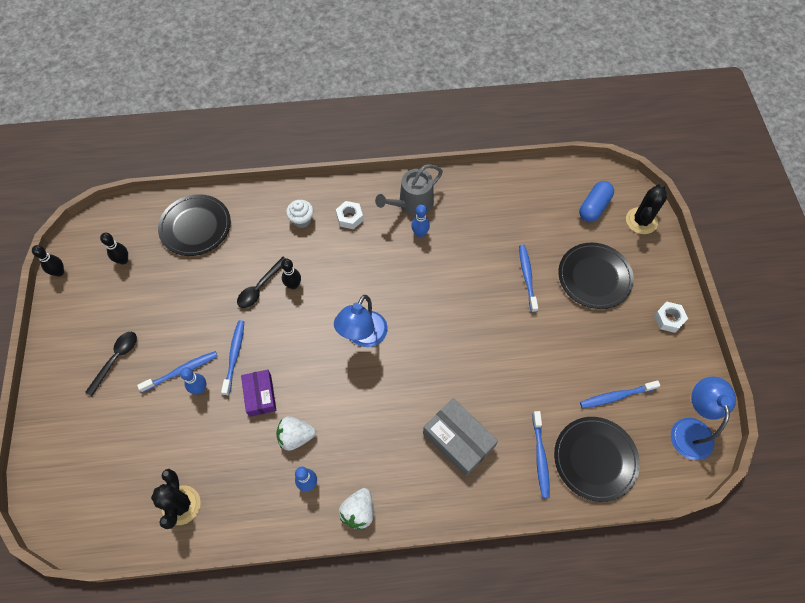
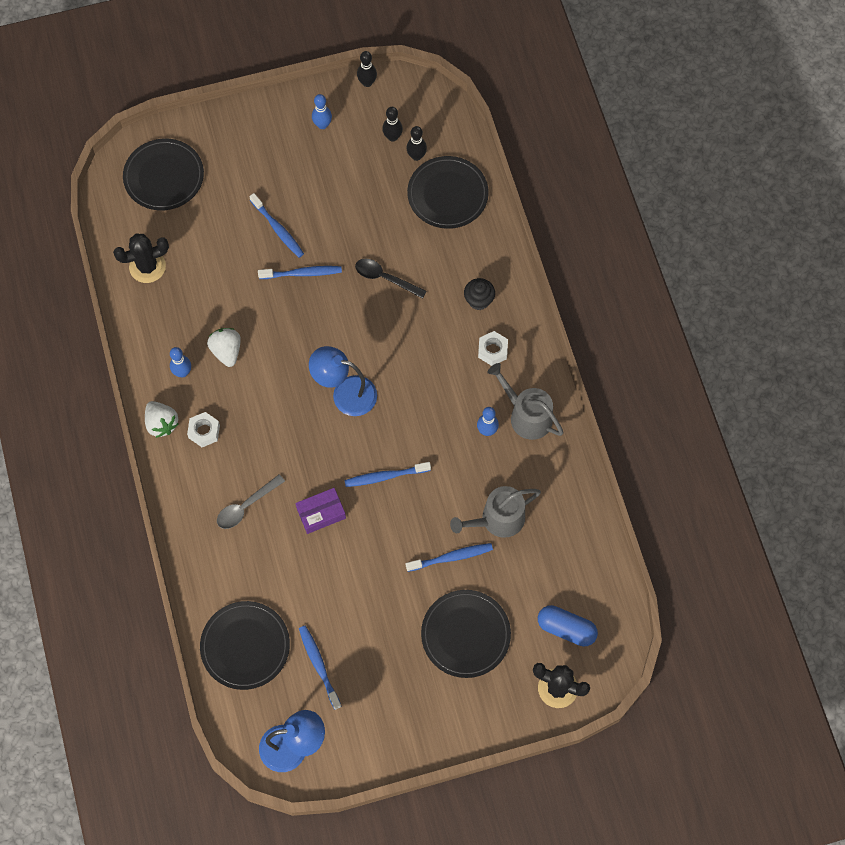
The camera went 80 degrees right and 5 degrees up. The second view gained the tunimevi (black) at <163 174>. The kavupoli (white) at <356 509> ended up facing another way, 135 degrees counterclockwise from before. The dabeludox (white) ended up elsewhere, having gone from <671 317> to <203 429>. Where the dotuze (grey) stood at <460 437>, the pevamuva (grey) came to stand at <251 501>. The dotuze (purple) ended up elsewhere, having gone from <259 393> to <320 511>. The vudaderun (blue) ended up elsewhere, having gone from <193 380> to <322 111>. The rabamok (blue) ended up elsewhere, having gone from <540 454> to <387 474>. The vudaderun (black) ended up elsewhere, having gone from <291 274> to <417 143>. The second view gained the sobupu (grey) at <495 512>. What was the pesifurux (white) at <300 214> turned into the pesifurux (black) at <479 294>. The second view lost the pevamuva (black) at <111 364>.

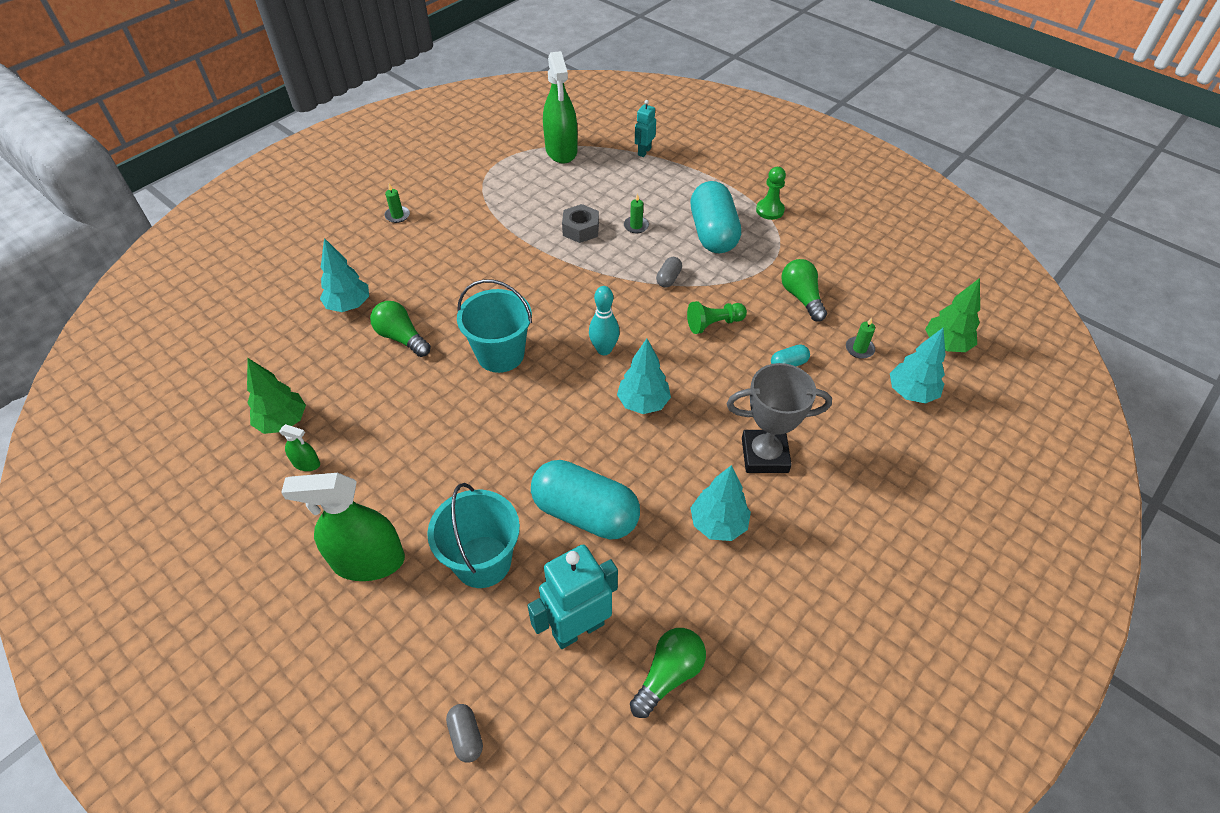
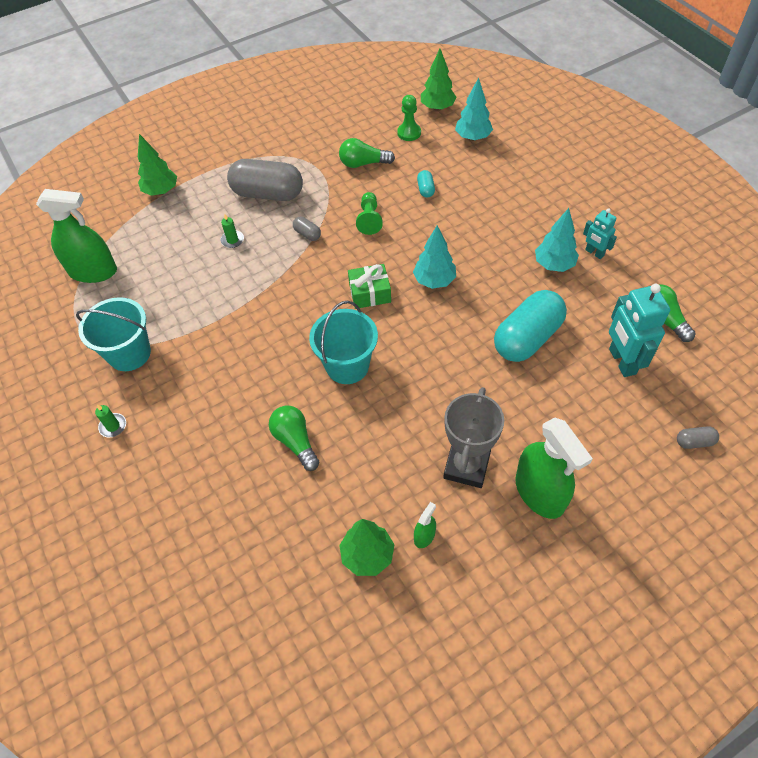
The camera went 70 degrees left and 5 degrees up. The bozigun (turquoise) ended up elsewhere, having gone from <473 535> to <113 334>. The second view gained the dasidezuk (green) at <157 165>. What was the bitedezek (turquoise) at <716 217> turned into the bitedezek (grey) at <265 180>. The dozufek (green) at <400 329> ended up facing another way, 90 degrees clockwise from before. Where the vudaderun (turquoise) stood at <604 320>, the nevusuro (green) came to stand at <369 286>. The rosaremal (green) ended up elsewhere, having gone from <771 193> to <409 118>. The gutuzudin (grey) ended up elsewhere, having gone from <779 418> to <473 437>. The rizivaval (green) at <343 527> ended up facing another way, 45 degrees counterclockwise from before. The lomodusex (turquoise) ended up elsewhere, having gone from <645 128> to <600 233>. The second view lost the dasidezuk (turquoise) at <344 275>. The second view lost the dabeludox (grey) at <580 223>. The second view lost the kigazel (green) at <860 338>.

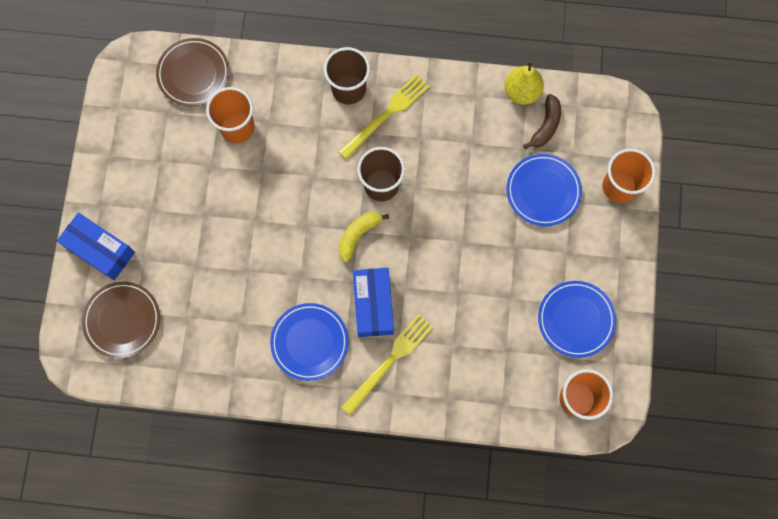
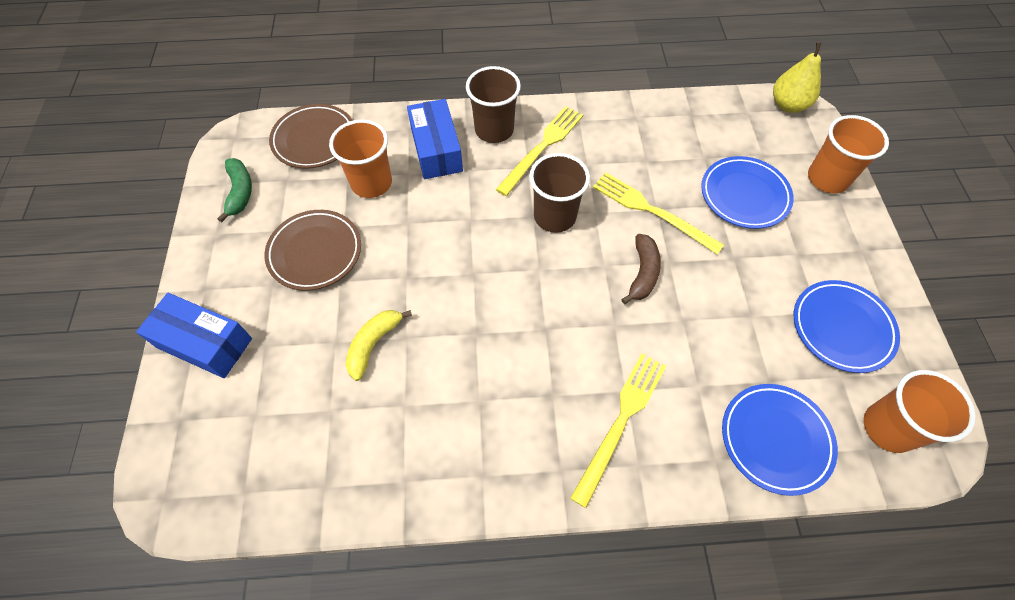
The camera went 10 degrees left and 15 degrees down. The second view gained the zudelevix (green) at <234 190>. The tunimevi (brown) ended up elsewhere, having gone from <121 320> to <312 250>. The zudelevix (yellow) ended up elsewhere, having gone from <364 237> to <378 345>. The dotuze (blue) ended up elsewhere, having gone from <373 302> to <435 139>. The second view gained the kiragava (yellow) at <658 213>. The zudelevix (brown) ended up elsewhere, having gone from <542 121> to <641 269>. The tunimevi (blue) ended up elsewhere, having gone from <309 342> to <780 440>. The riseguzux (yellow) ended up elsewhere, having gone from <524 83> to <797 77>.

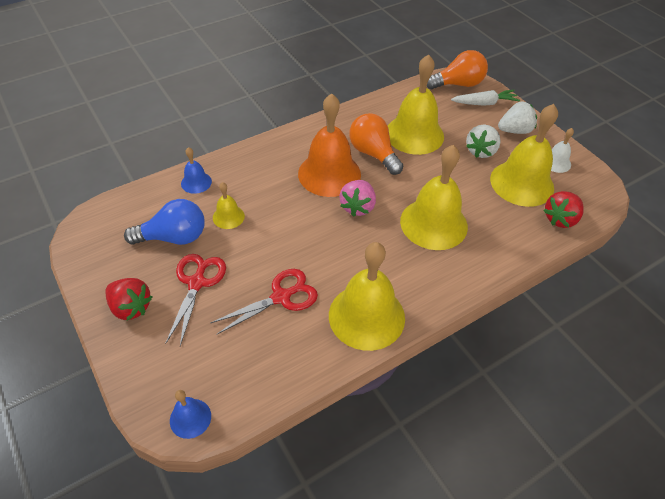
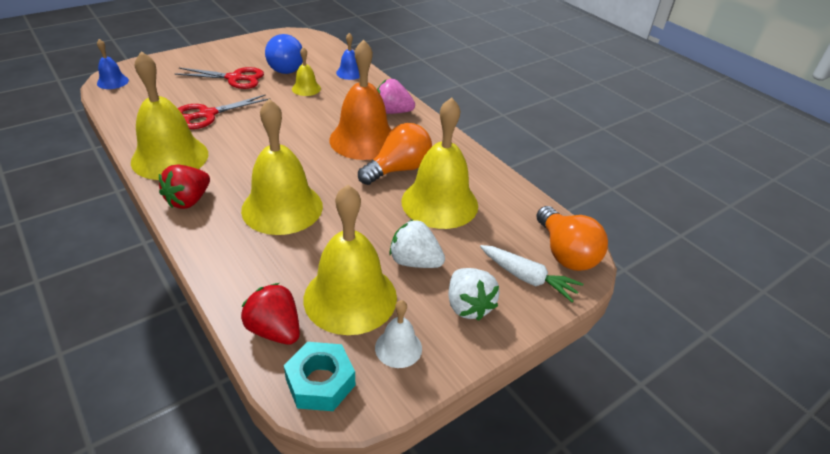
The camera went 85 degrees right and 10 degrees down. The kavupoli (red) ended up elsewhere, having gone from <128 299> to <184 187>. The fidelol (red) at <264 302> ended up facing another way, 90 degrees clockwise from before. The second view gained the dabeludox (turquoise) at <319 376>. The kavupoli (pink) ended up elsewhere, having gone from <357 198> to <396 96>. The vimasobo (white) at <485 98> ended up facing another way, 45 degrees counterclockwise from before.

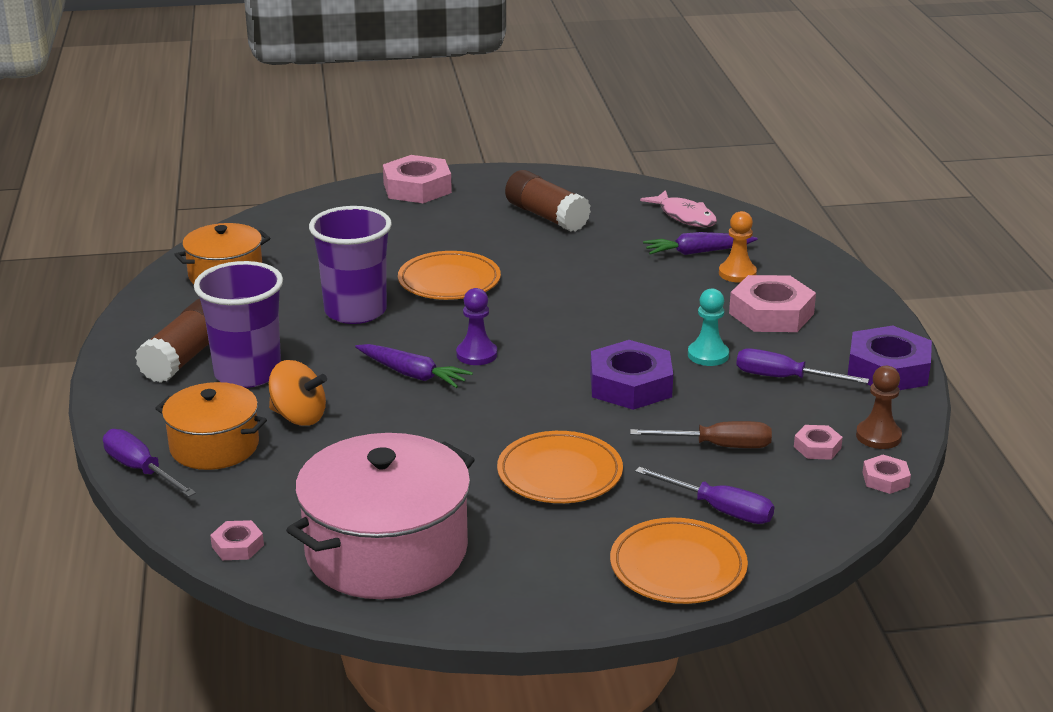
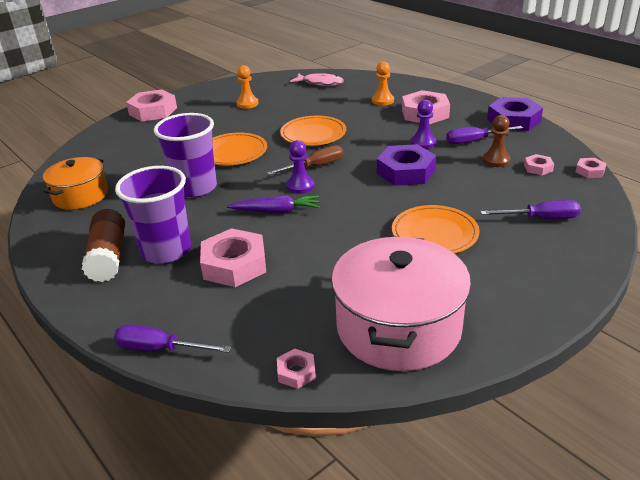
The camera went 30 degrees left and 5 degrees up. Where the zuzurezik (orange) stood at <298 393>, the dabeludox (pink) came to stand at <233 257>. Where the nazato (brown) stood at <548 201>, the rosaremal (orange) came to stand at <247 87>. The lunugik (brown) ended up elsewhere, having gone from <701 434> to <305 160>. The tunimevi (orange) ended up elsewhere, having gone from <679 561> to <313 131>. What was the rosaremal (turquoise) at <708 327> turned into the rosaremal (purple) at <423 124>. The rosaremal (brown) ended up elsewhere, having gone from <879 407> to <497 141>. The second view lost the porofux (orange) at <211 426>. The second view lost the vimasobo (purple) at <700 243>.

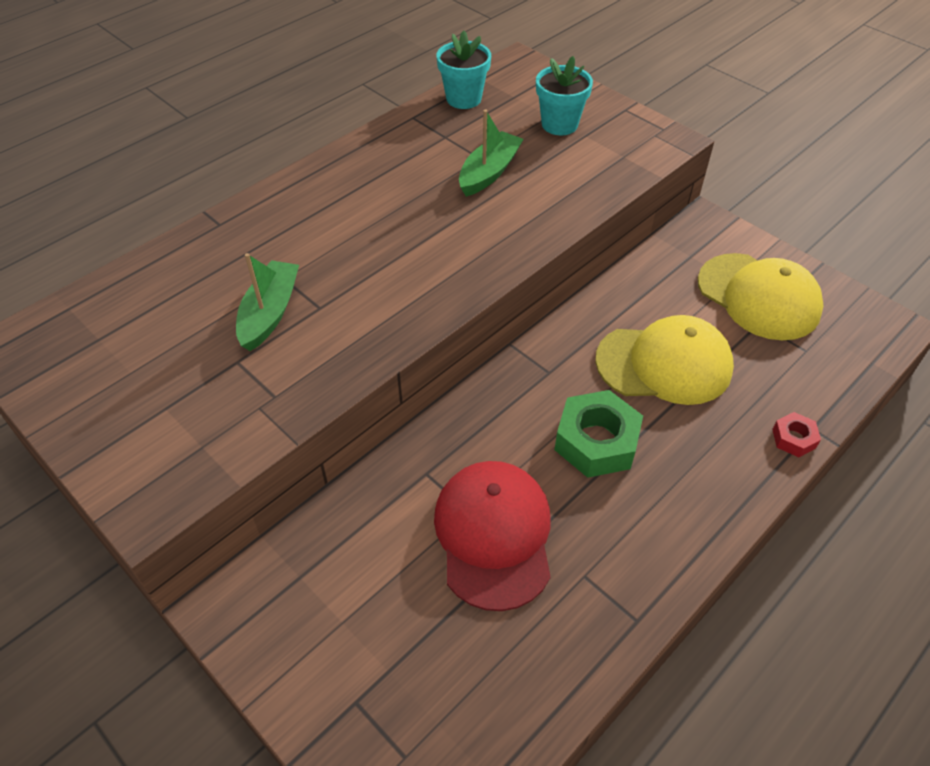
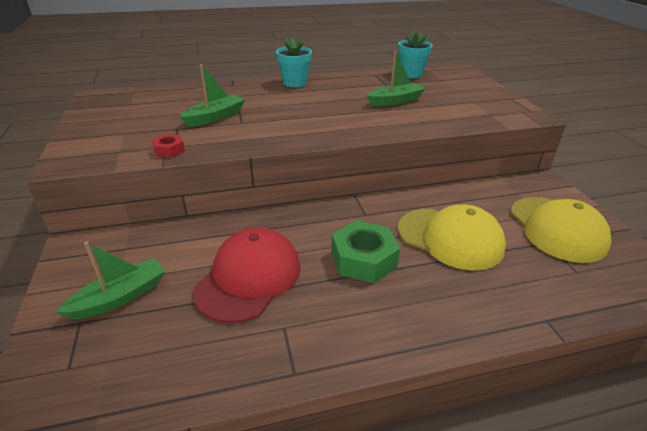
The camera went 30 degrees right and 15 degrees down. The second view gained the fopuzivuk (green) at <110 280>. The dabeludox (red) ended up elsewhere, having gone from <796 434> to <168 145>. The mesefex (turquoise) ended up elsewhere, having gone from <564 96> to <294 62>.

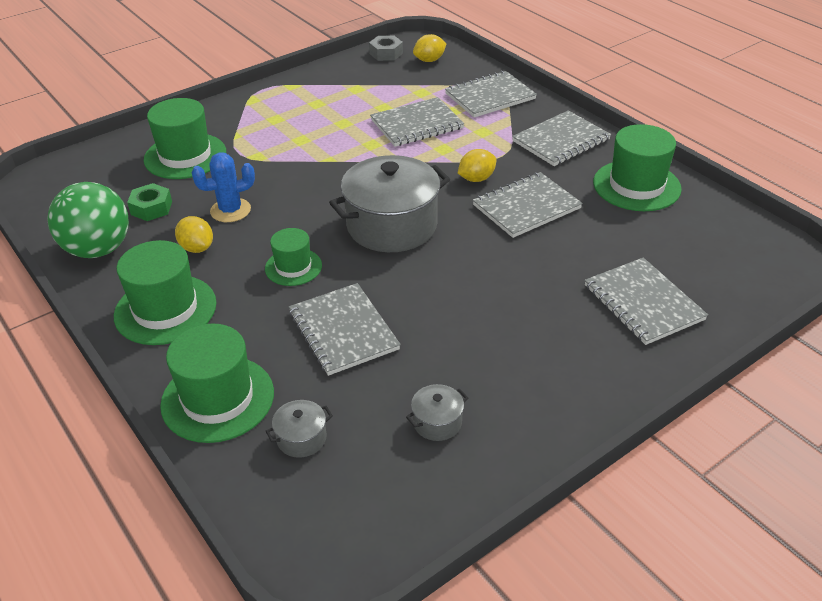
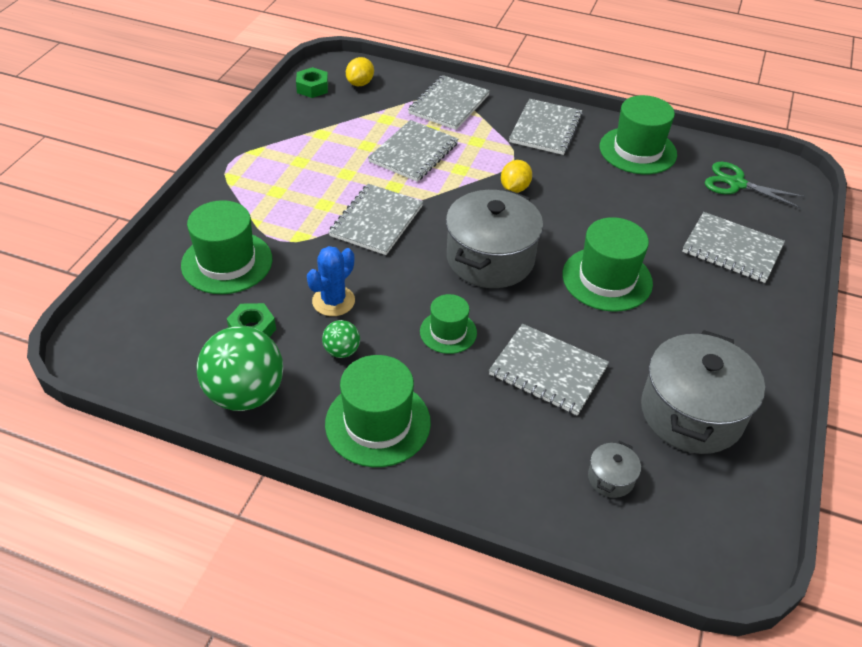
The camera went 35 degrees left and 5 degrees up. What was the dabeludox (grey) at <386 48> turned into the dabeludox (green) at <312 82>. Where the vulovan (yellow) stood at <194 234>, the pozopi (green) came to stand at <341 339>. The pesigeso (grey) ended up elsewhere, having gone from <528 205> to <376 219>. The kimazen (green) ended up elsewhere, having gone from <217 383> to <607 264>. The size of the porofux (grey) at <437 412> changed by a factor of 2.35. The second view gained the fidelol (green) at <755 185>.

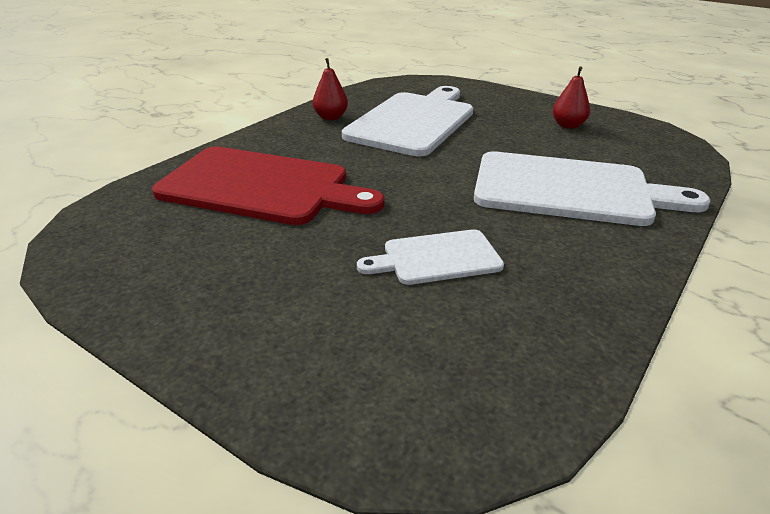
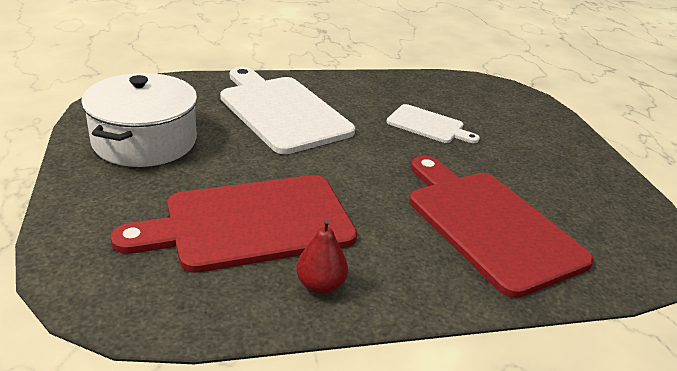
The camera went 140 degrees left and 0 degrees up. Where the riseguzux (red) stood at <571 97>, the porofux (white) came to stand at <139 120>. What was the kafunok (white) at <407 121> turned into the kafunok (red) at <233 224>.

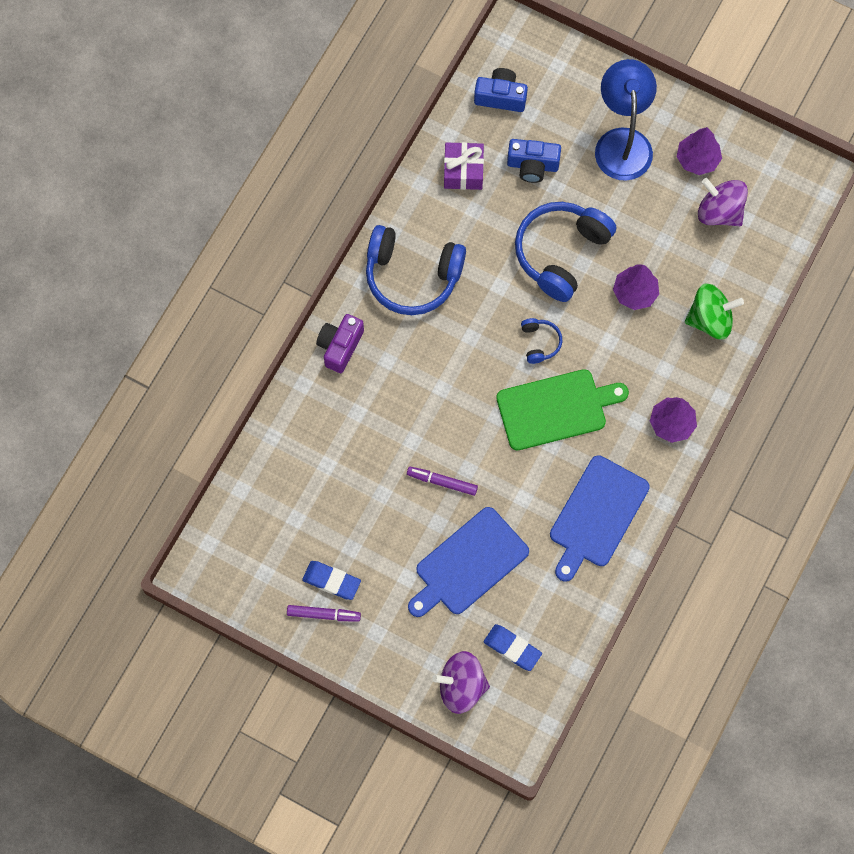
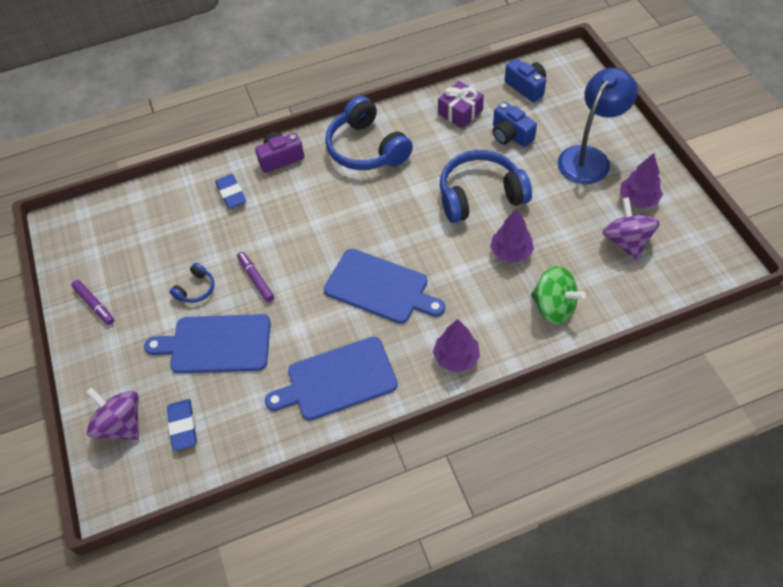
The camera went 45 degrees right and 15 degrees down. The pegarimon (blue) ended up elsewhere, having gone from <541 341> to <192 283>. The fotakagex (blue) ended up elsewhere, having gone from <331 580> to <230 191>. What was the kafunok (green) at <562 409> turned into the kafunok (blue) at <384 286>.

